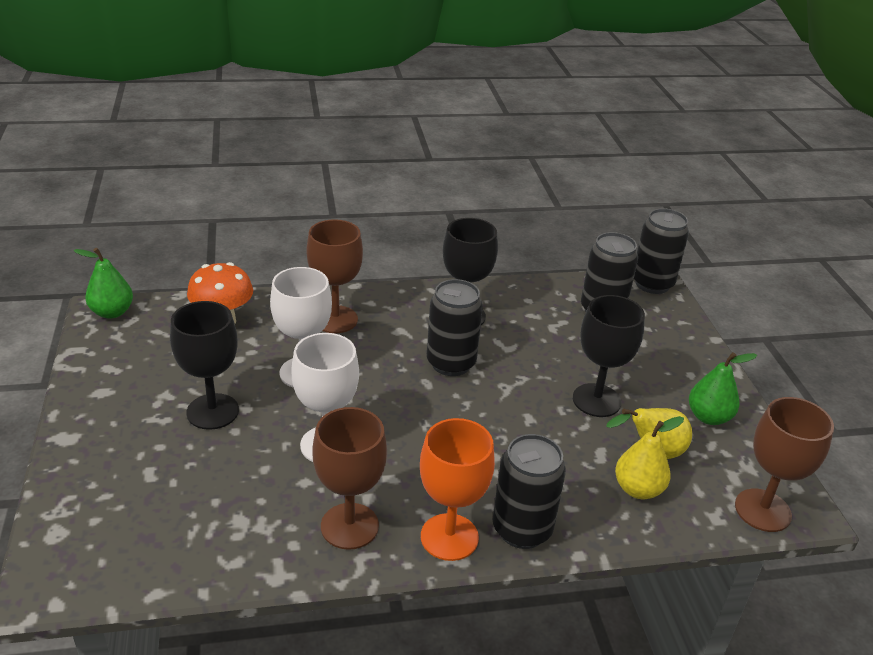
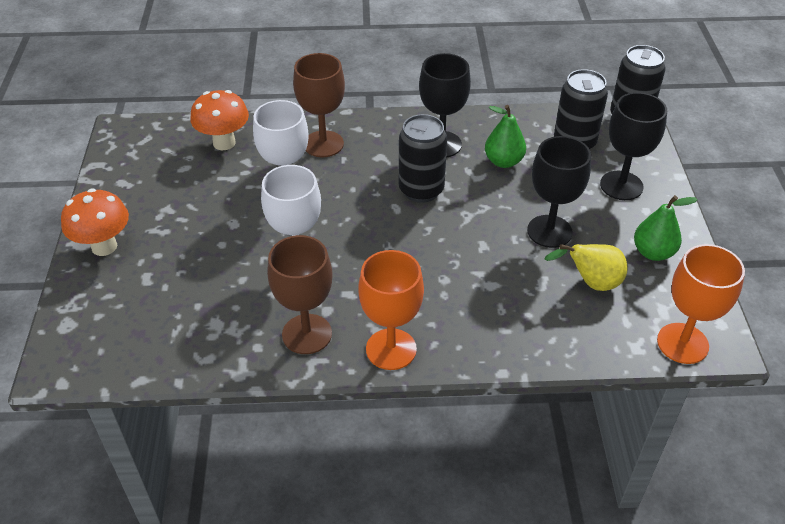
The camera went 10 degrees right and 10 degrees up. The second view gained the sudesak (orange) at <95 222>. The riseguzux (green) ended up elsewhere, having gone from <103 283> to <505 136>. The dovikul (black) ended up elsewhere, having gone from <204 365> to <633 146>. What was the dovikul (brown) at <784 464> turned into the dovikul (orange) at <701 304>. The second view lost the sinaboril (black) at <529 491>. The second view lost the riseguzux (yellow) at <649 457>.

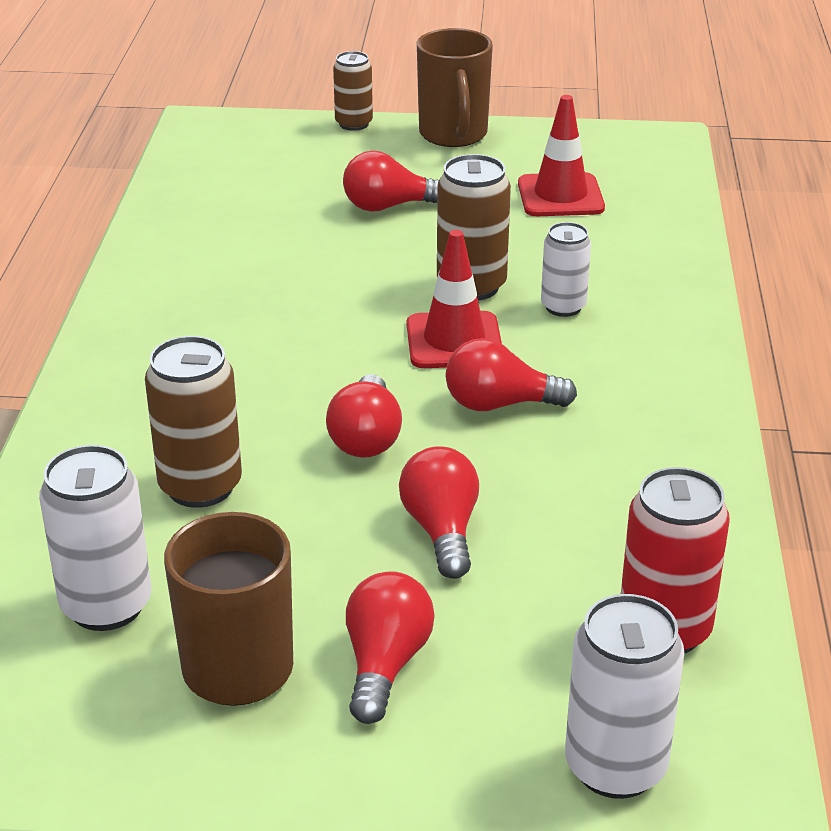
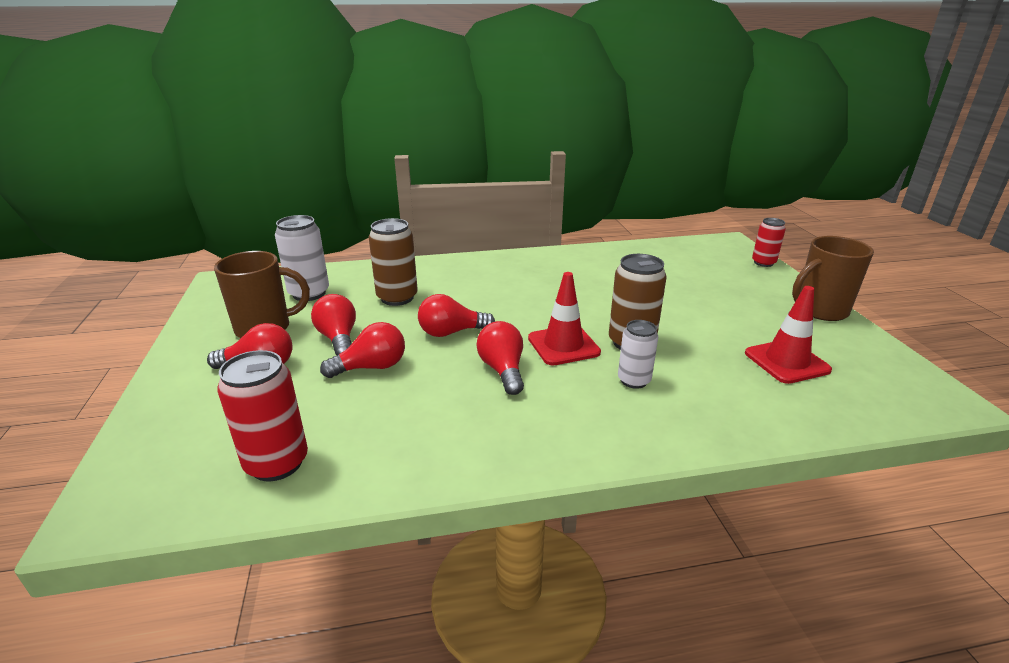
The camera went 75 degrees right and 5 degrees down. The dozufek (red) ended up elsewhere, having gone from <391 181> to <333 325>. The second view gained the sinaboril (red) at <769 242>. The second view lost the sinaboril (brown) at <353 91>. The second view lost the sinaboril (white) at <624 696>.

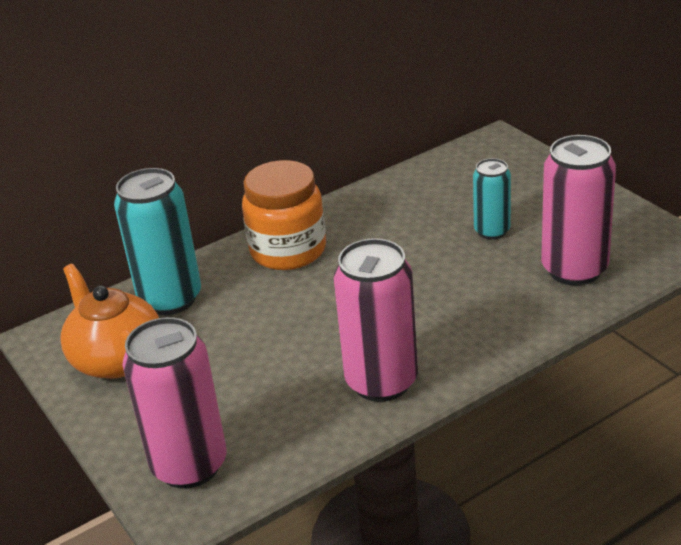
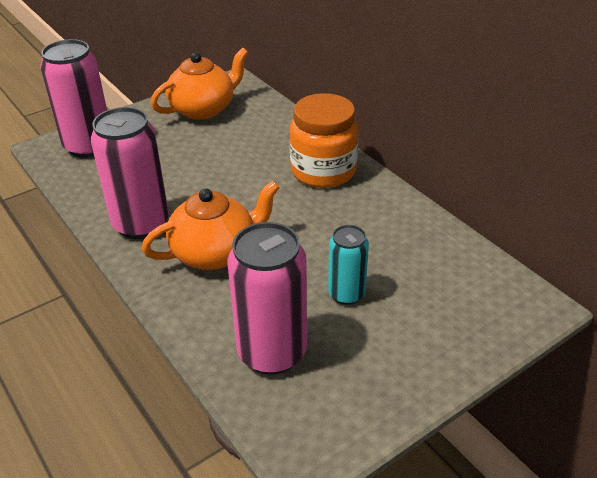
The camera went 85 degrees right and 5 degrees up. The second view gained the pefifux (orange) at <211 225>. The second view lost the sinaboril (turquoise) at <157 241>.

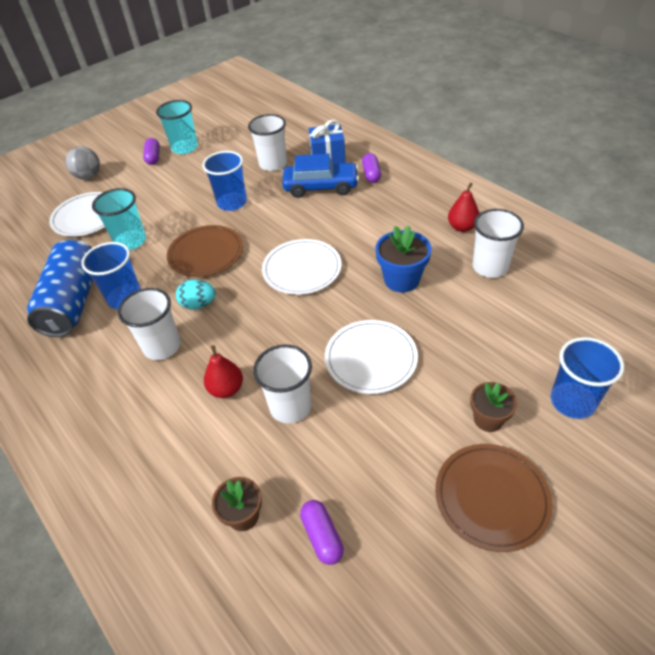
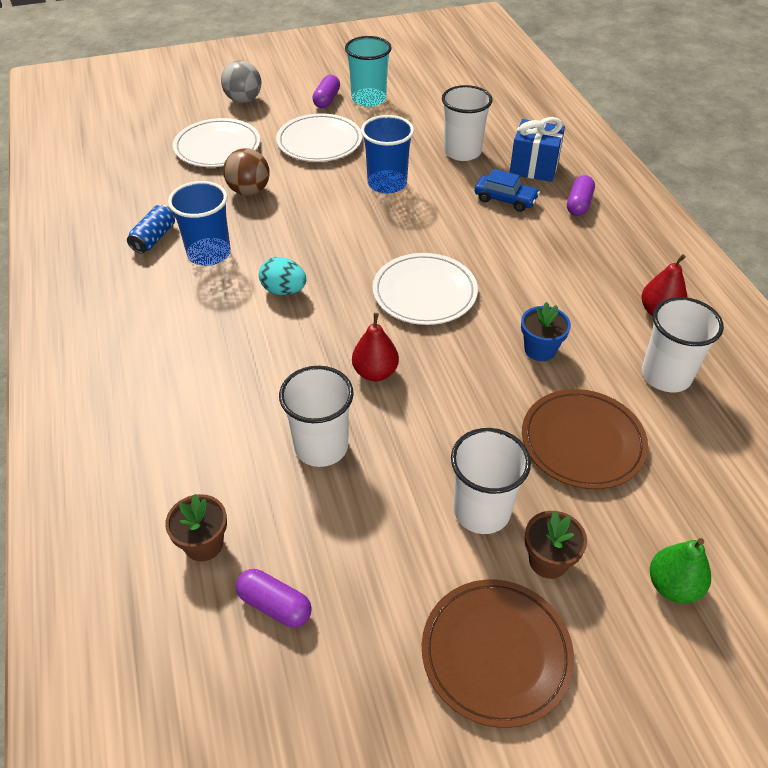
The camera went 20 degrees right and 0 degrees up. The size of the sinaboril (blue) at <60 288> changed by a factor of 0.45. Where the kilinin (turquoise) stood at <119 219>, the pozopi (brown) came to stand at <246 172>. The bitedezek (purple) at <322 532> ended up facing another way, 60 degrees counterclockwise from before. The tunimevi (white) ended up elsewhere, having gone from <371 357> to <319 137>. The riseguzux (red) ended up elsewhere, having gone from <223 371> to <375 347>. The kilinin (white) ended up elsewhere, having gone from <149 324> to <491 481>. The size of the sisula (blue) at <320 175> changed by a factor of 0.61. The size of the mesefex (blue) at <403 258> changed by a factor of 0.66. The tunimevi (brown) ended up elsewhere, having gone from <205 251> to <585 439>. Where the kilinin (blue) stood at <587 378>, the riseguzux (green) came to stand at <680 571>.

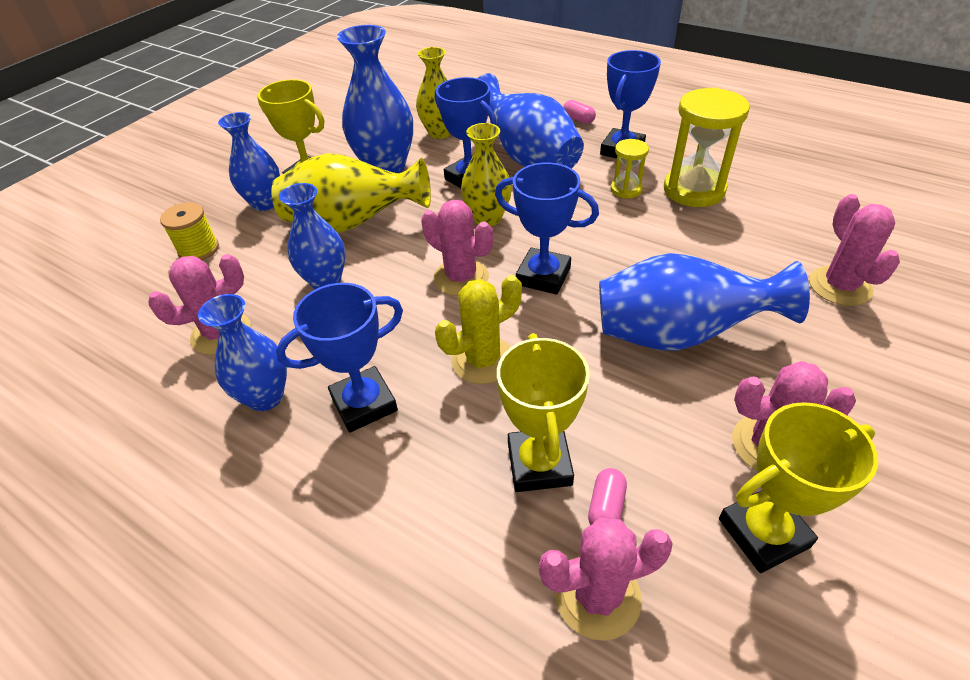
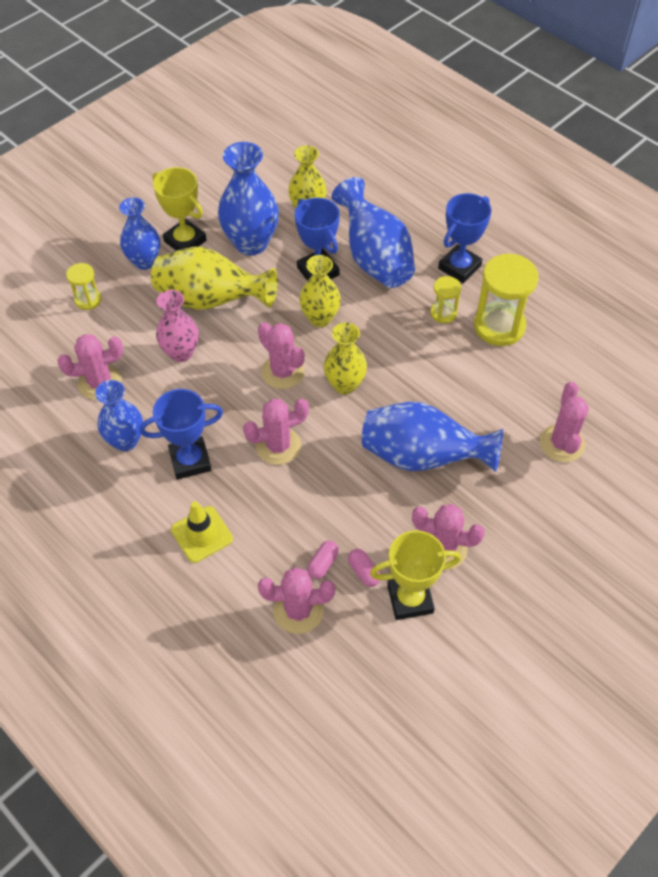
The camera went 10 degrees right and 10 degrees up. Where the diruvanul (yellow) stood at <189 231>, the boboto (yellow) came to stand at <83 286>. What was the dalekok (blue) at <312 236> turned into the dalekok (pink) at <177 326>. The second view gained the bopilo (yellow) at <202 532>. What was the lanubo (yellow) at <478 329> turned into the lanubo (pink) at <276 432>. Where the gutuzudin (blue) stood at <547 229>, the dalekok (yellow) came to stand at <345 358>. The bitedezek (pink) ended up elsewhere, having gone from <579 112> to <364 568>. The second view lost the gutuzudin (yellow) at <543 412>.

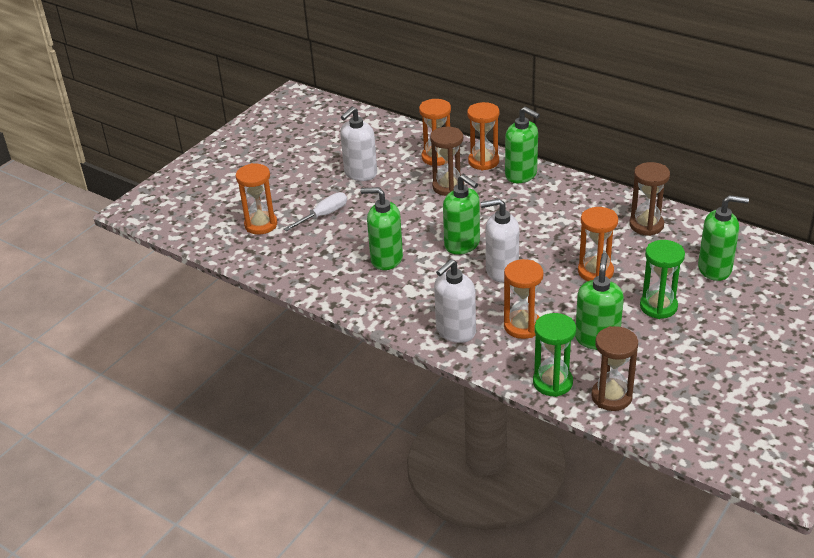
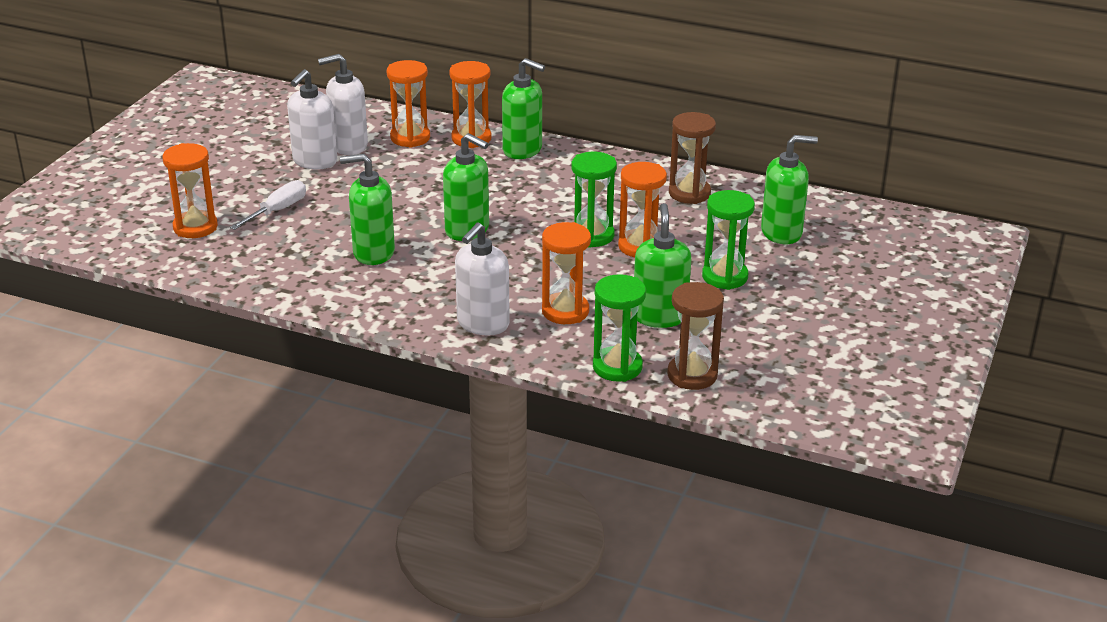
The camera went 15 degrees left and 5 degrees down. The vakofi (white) ended up elsewhere, having gone from <499 241> to <343 104>. The second view gained the boboto (green) at <594 200>. The second view lost the boboto (brown) at <446 161>.

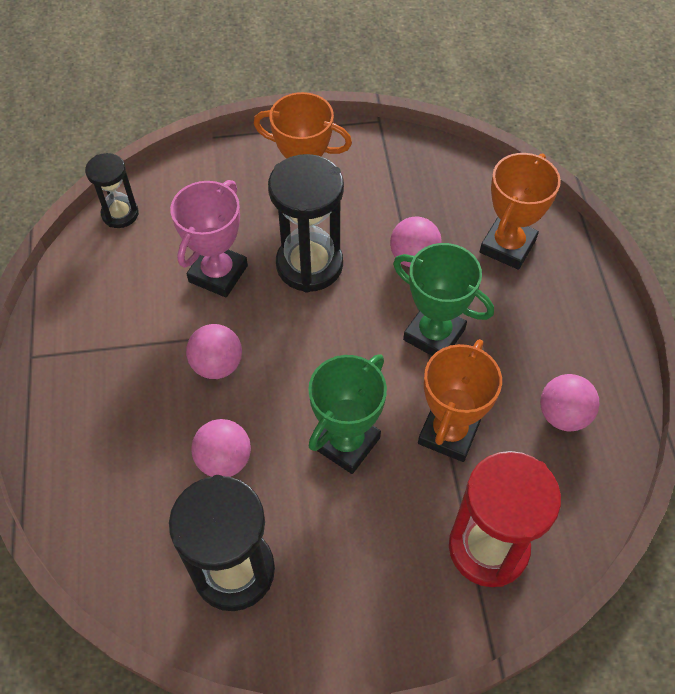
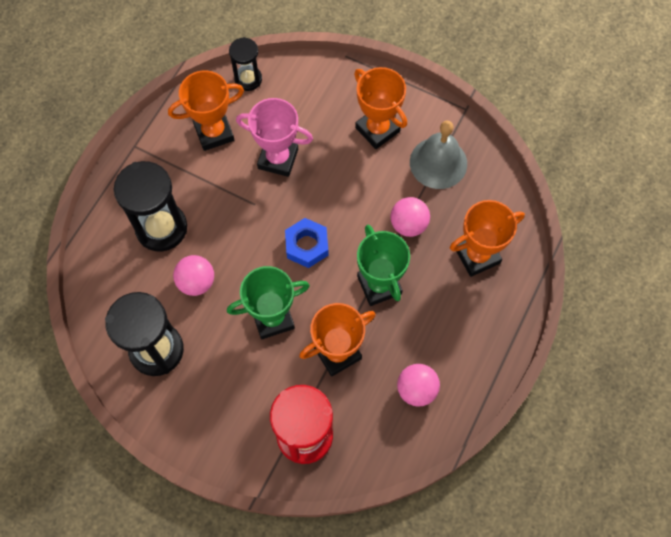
The camera went 35 degrees right and 10 degrees up. The boboto (black) ended up elsewhere, having gone from <306 223> to <150 206>. The second view gained the gutuzudin (orange) at <206 110>. The gutuzudin (pink) at <209 239> ended up facing another way, 45 degrees clockwise from before. The second view gained the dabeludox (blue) at <306 243>. The second view gained the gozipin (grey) at <438 154>. The second view lost the pozopi (pink) at <214 351>.

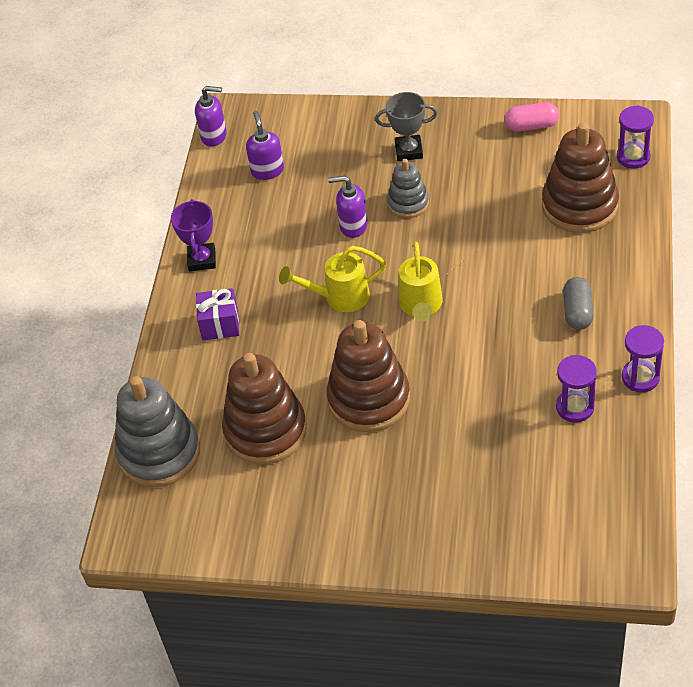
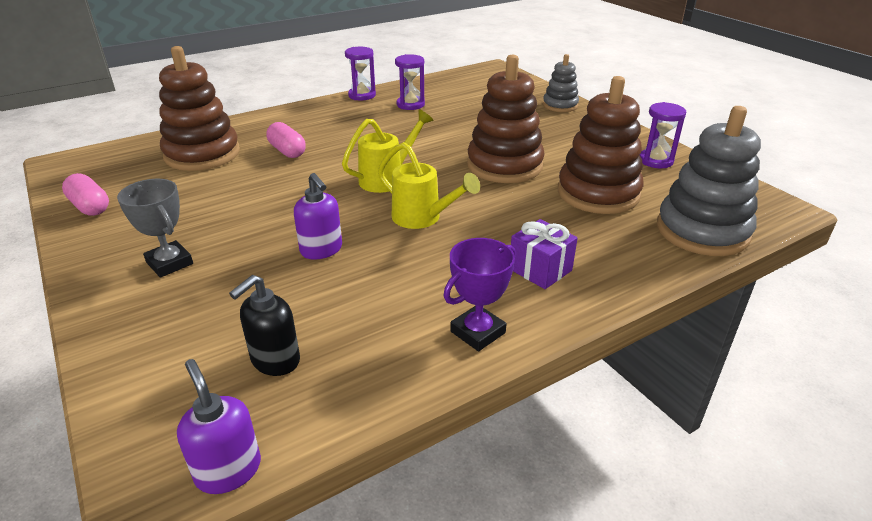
The camera went 135 degrees left and 15 degrees down. What was the vakofi (purple) at <265 145> turned into the vakofi (black) at <264 325>. The second view gained the bitedezek (pink) at <286 140>. The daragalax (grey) ended up elsewhere, having gone from <408 188> to <561 83>. The boboto (purple) ended up elsewhere, having gone from <635 137> to <663 135>. The second view lost the bitedezek (grey) at <578 303>.

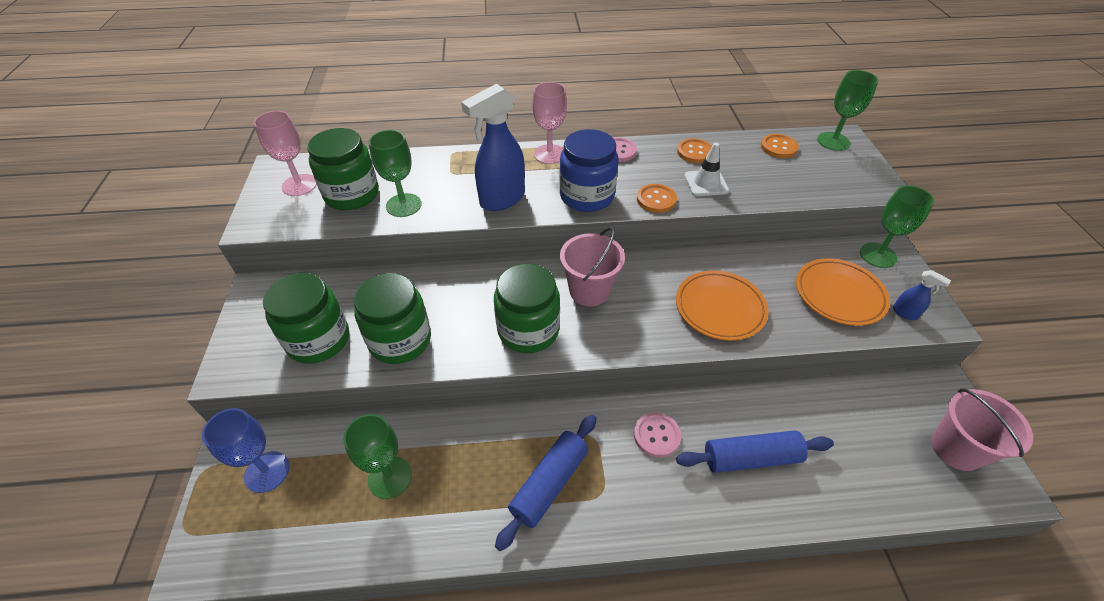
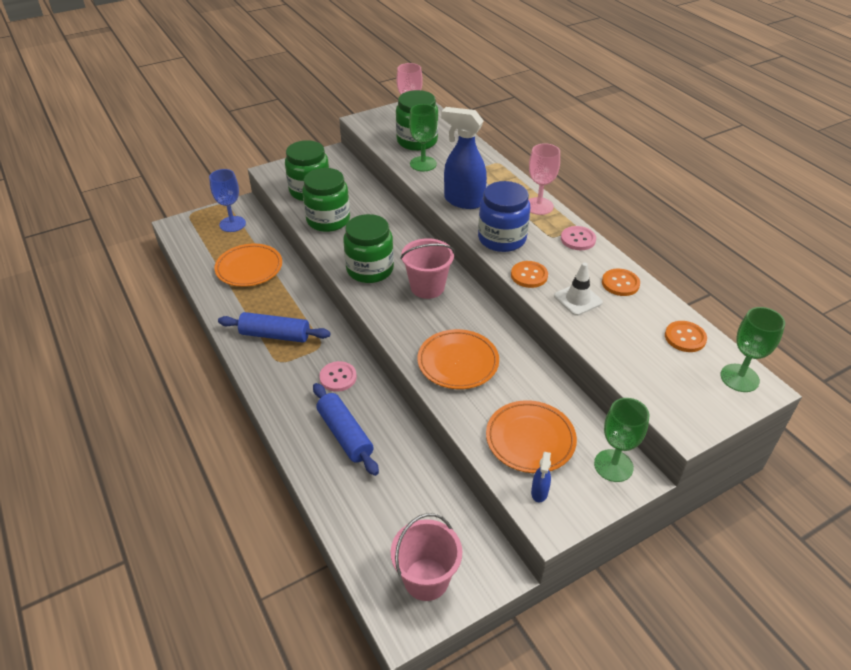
The camera went 65 degrees right and 5 degrees down. Where the dovikul (green) stood at <377 456>, the tunimevi (orange) came to stand at <248 265>.

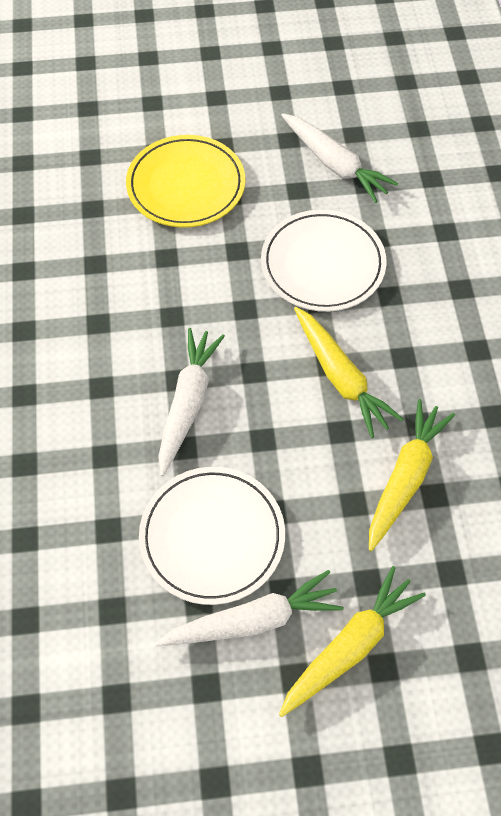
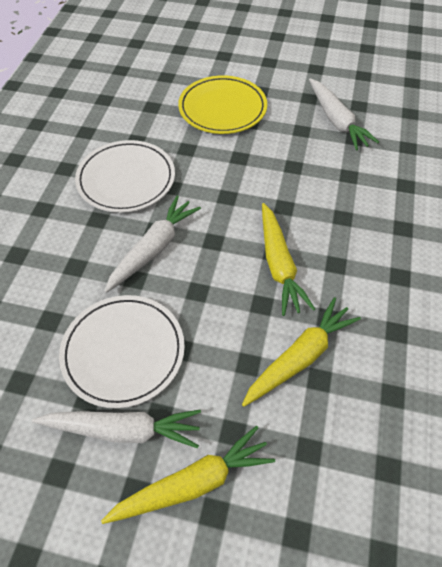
The camera went 20 degrees right and 5 degrees down. The tunimevi (white) ended up elsewhere, having gone from <324 260> to <125 176>.

